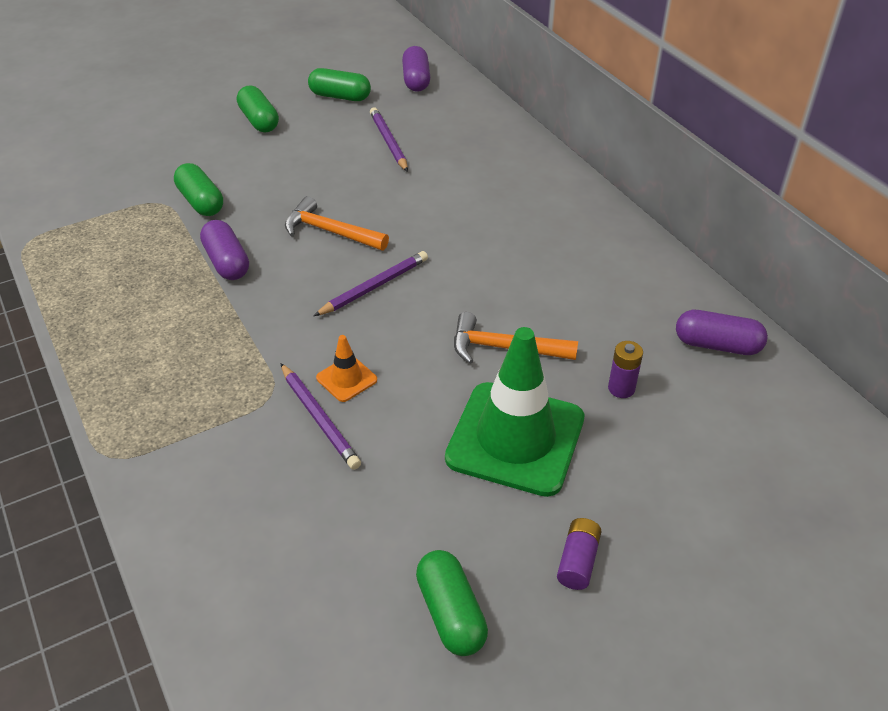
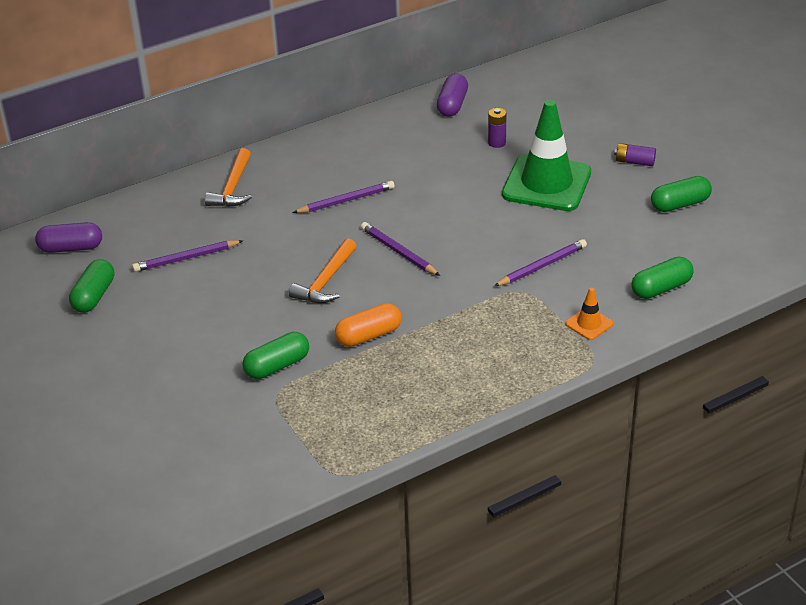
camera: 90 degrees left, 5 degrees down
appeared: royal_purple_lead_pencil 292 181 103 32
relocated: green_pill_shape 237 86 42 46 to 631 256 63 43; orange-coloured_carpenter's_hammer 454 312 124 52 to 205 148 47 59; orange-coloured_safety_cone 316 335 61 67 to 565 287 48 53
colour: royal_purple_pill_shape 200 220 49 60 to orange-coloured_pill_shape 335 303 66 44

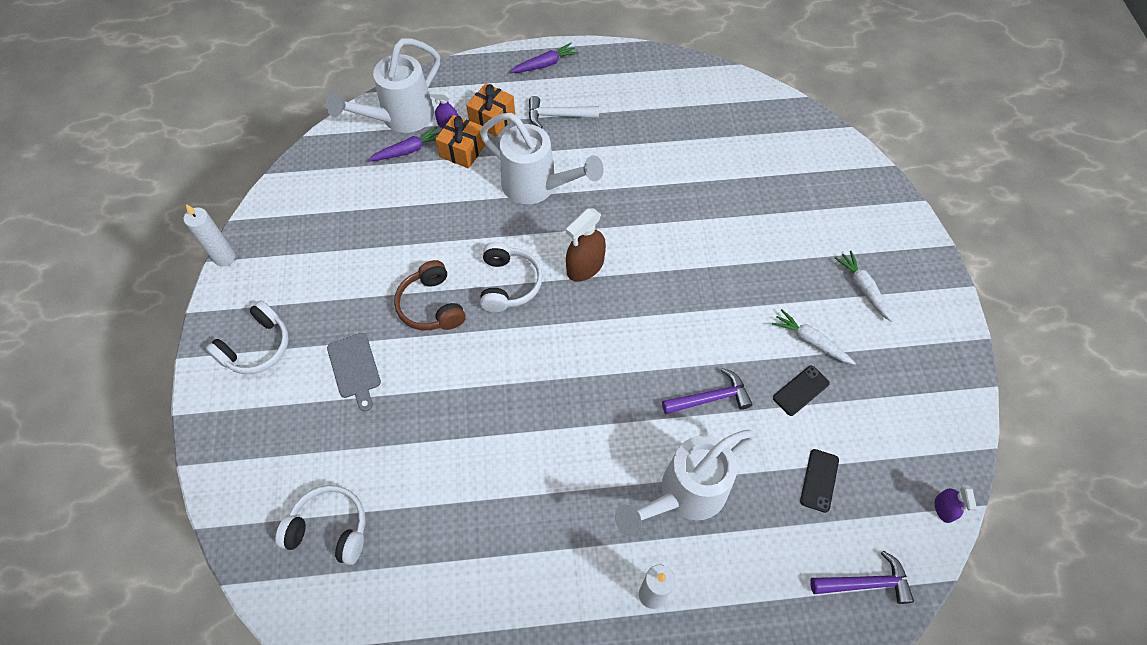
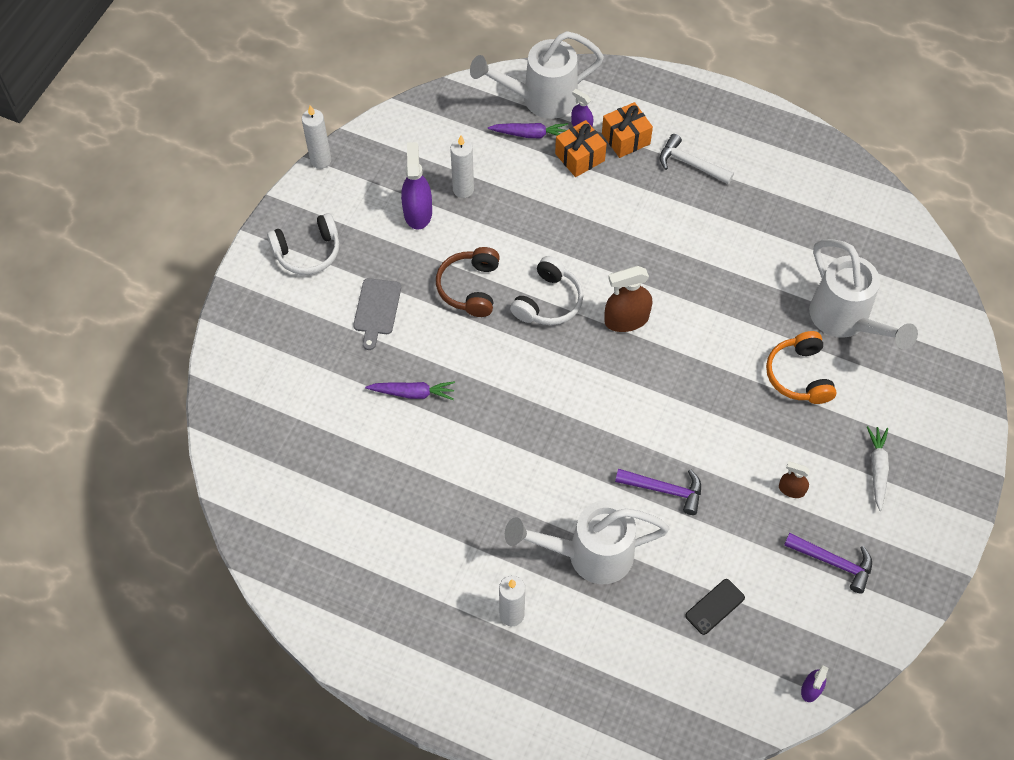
camera: 30 degrees right, 0 degrees up
missing: jet-black_phone 773 365 57 51; snow-white_headphones 275 485 90 80
appeared: snow-white_candle 450 135 24 63; royal_purple_spray_bottle 401 142 31 88; orange-coloured_headphones 766 331 71 73
relocated: royal_purple_root_vegetable 510 43 69 30 to 365 381 90 19; snow-white_watering_can 480 113 124 91 to 809 239 109 110; royal_purple_carpenter's_hammer 810 551 104 53 to 784 533 88 61
exchanged: snow-white_root_vegetable 772 309 84 56 to dark_brown_spray_bottle 779 461 31 37

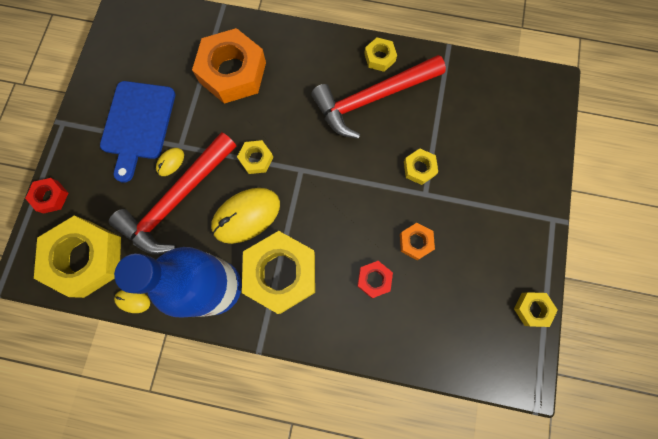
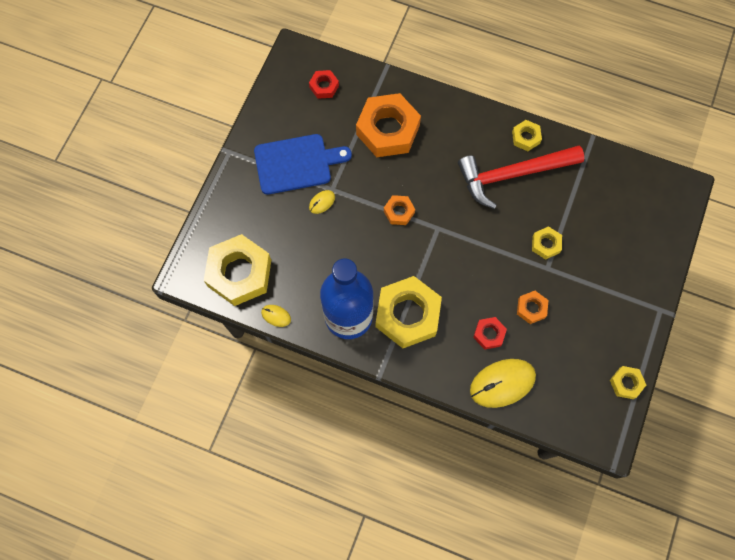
camera: 10 degrees right, 5 degrees down
missing: scarlet_carpenter's_hammer 109 132 128 122
relocated: scarlet_nut 25 178 43 36 to 309 70 30 29; yellow_mouse 211 188 69 56 to 470 359 66 49
colour: yellow_nut 237 140 37 34 to orange-coloured_nut 384 195 31 30
spun: blue_chopping_board 100 81 75 102 = 254 134 98 61 120 degrees counterclockwise

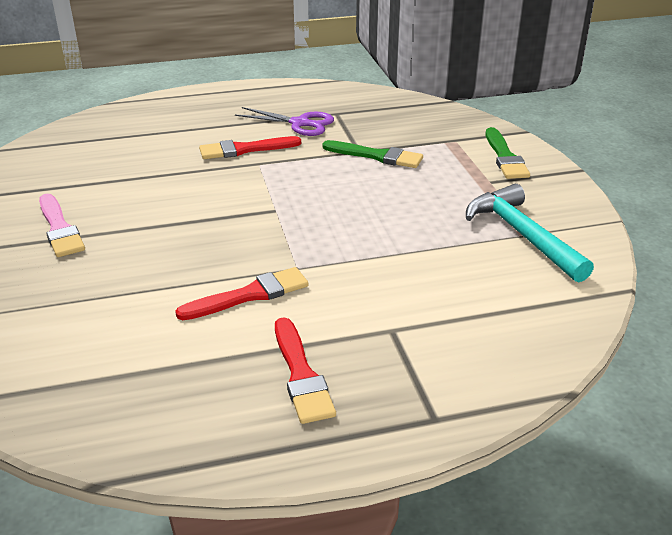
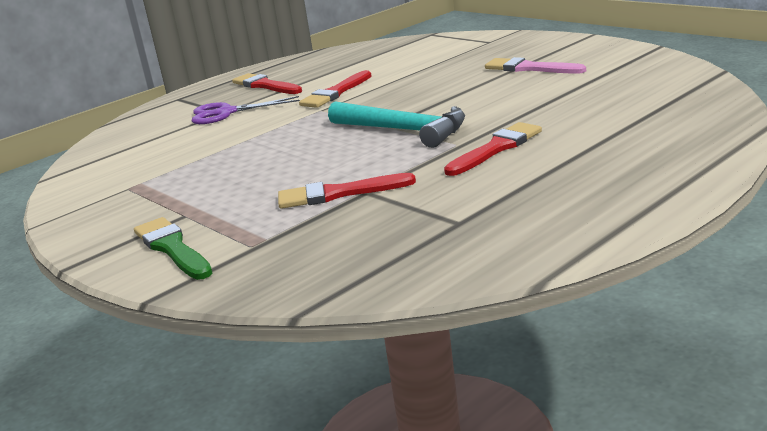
camera: 155 degrees right, 10 degrees down
relocated: royal_purple_scissors 235 107 99 29 to 192 96 108 28; aqua_carpenter's_hammer 466 184 128 99 to 328 101 137 47
colour: green_paint_brush 322 140 101 28 to scarlet_paint_brush 278 173 138 36

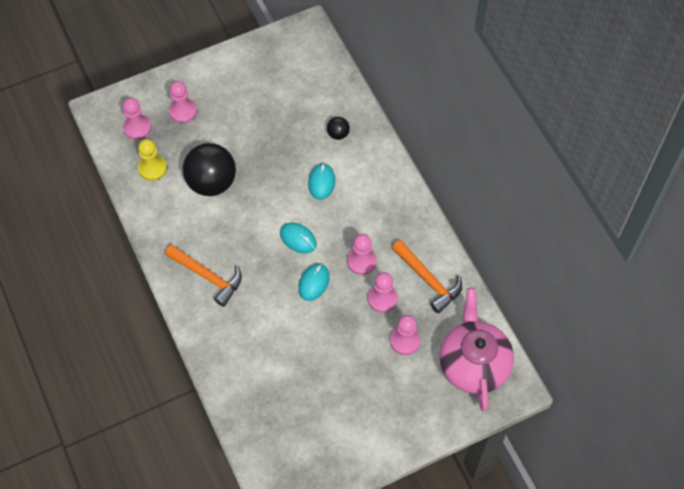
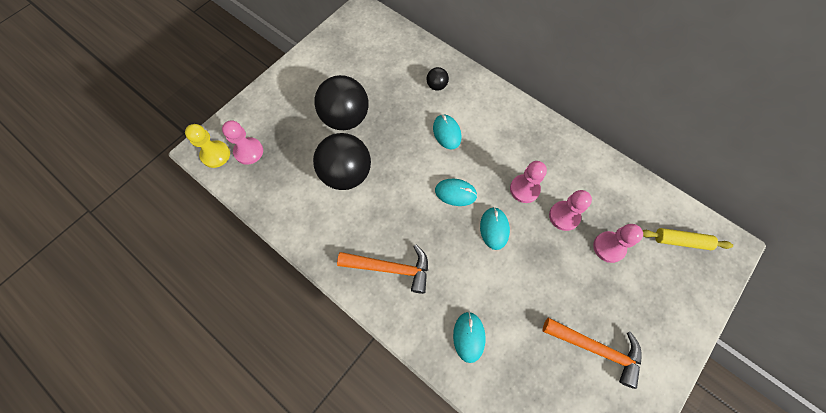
camera: 25 degrees left, 5 degrees up
missing: rose-pink_chess_pawn 169 81 28 42
appeared: jet-black_sphere 314 75 55 55; aqua_mouse 453 312 33 51
relocated: yellow_chess_pawn 138 139 29 42 to 185 124 45 44; orange-coloured_carpenter's_hammer 392 240 70 73 to 543 318 99 71
exchanged: rose-pink_china_teapot 440 288 74 123 to yellow_pastry_roller 642 228 91 22

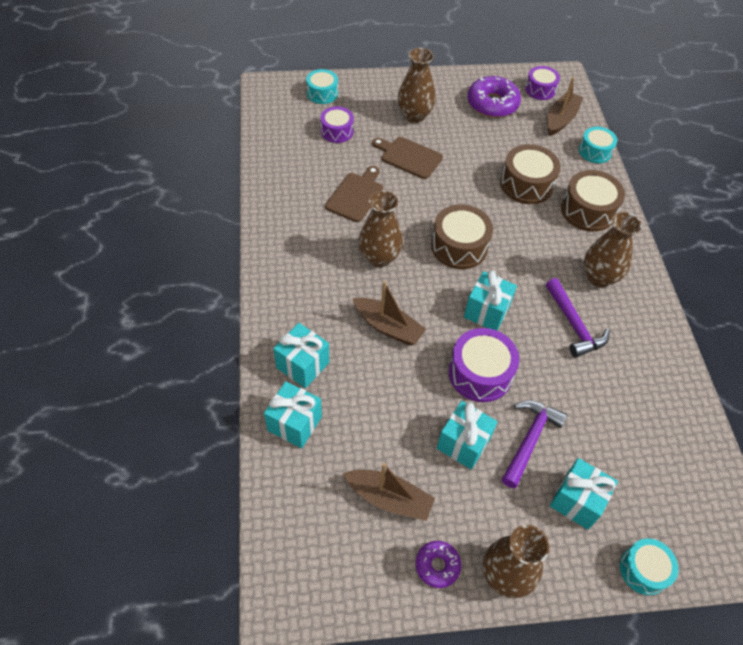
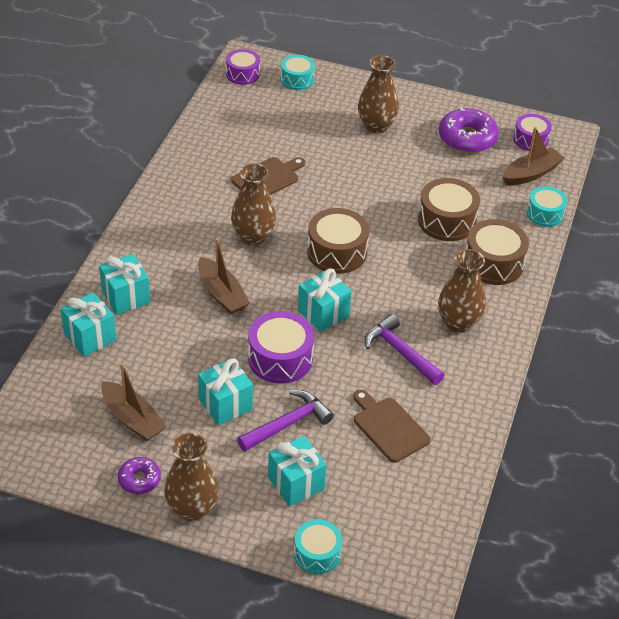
camera: 25 degrees right, 10 degrees down
relocated: royal_purple_toy_drum 320 106 34 37 to 226 49 34 36; dark_brown_chopping_board 372 137 71 42 to 353 390 78 73
spun: royal_purple_carpenter's_hammer 546 278 64 80 = 365 314 79 71 135 degrees clockwise

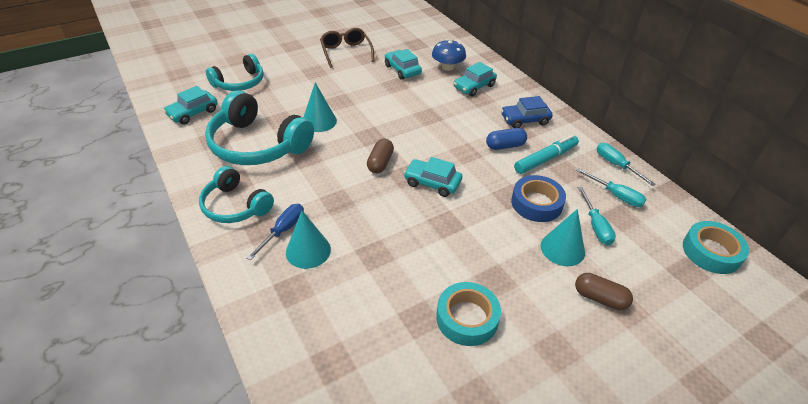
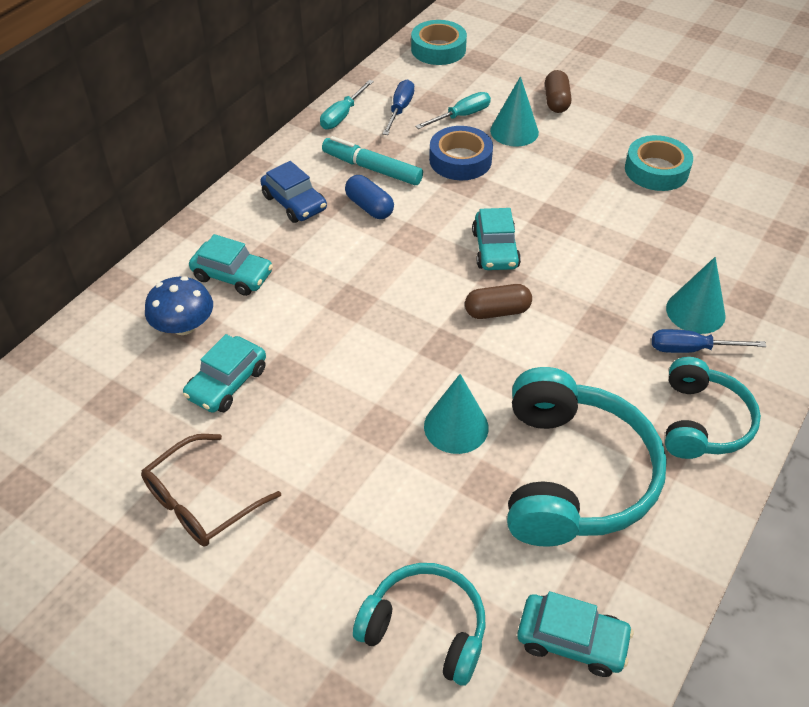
camera: 115 degrees left, 5 degrees up
colour: aqua_screwdriver 576 168 70 39 to blue_screwdriver 383 79 31 56

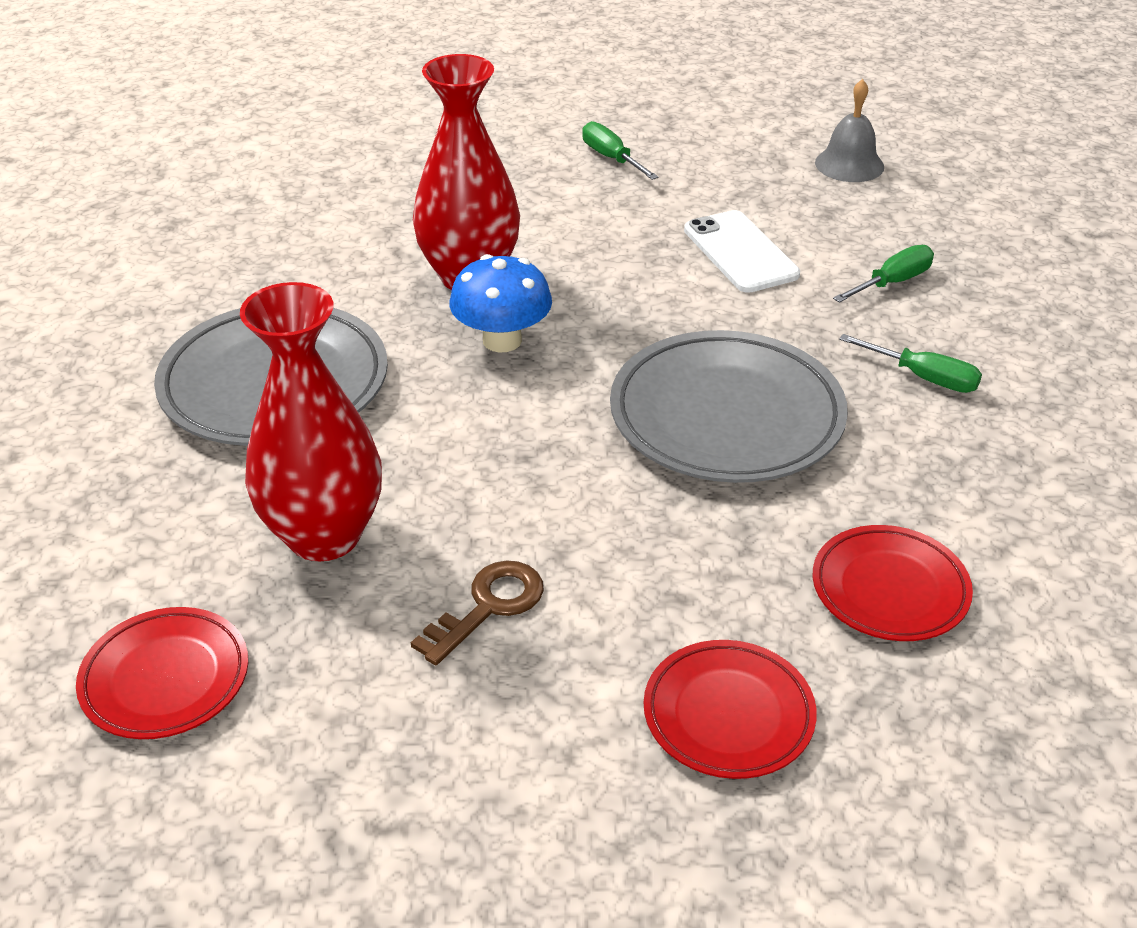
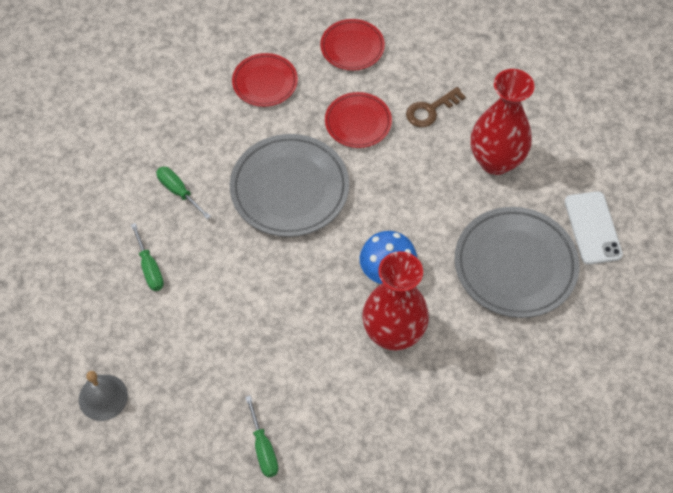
camera: 165 degrees left, 20 degrees up
relocated: snow-white_phone 684 210 116 83 to 565 191 58 74; scarlet_dinner_plate 76 607 172 132 to 325 92 67 56
spun: green_screwdriver 833 245 101 58 = 131 223 33 68 90 degrees counterclockwise

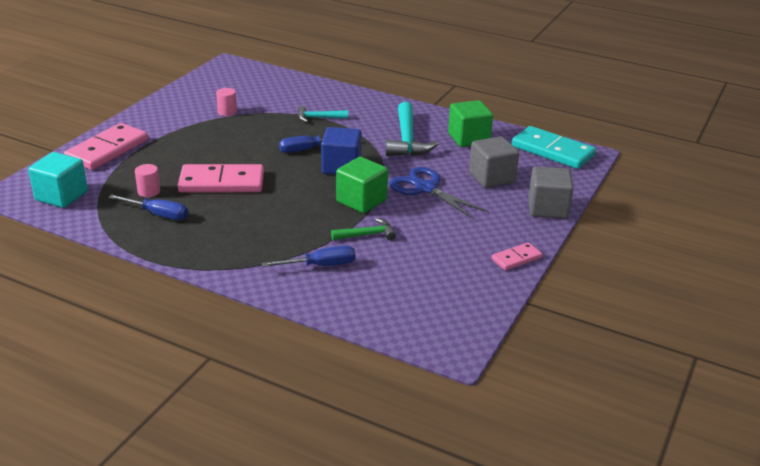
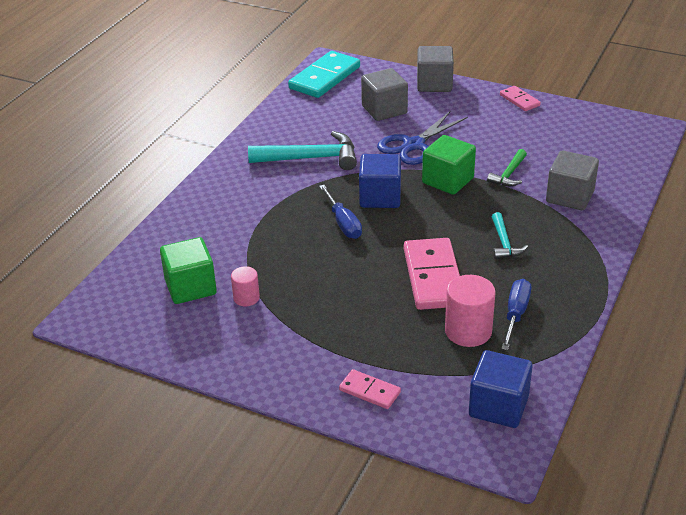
camera: 90 degrees left, 5 degrees up
relocated: green_solid_cube 448 100 45 47 to 160 237 57 67; aqua_carpenter's_hammer 298 106 50 16 to 492 212 36 47
exchanged: blue_screwdriver 262 246 94 21 to ash-grey_solid_cube 546 151 53 59
colour: aqua_solid_cube 28 152 60 56 to blue_solid_cube 469 350 63 78
spun: green_carpenter's_hammer 331 218 65 22 = 487 149 40 37 135 degrees counterclockwise
size: rose-pink_domino_piece 64 123 84 47 = 339 369 62 40 x0.52; rose-pink_cylinder 135 164 25 33 = 445 275 51 72 x1.71

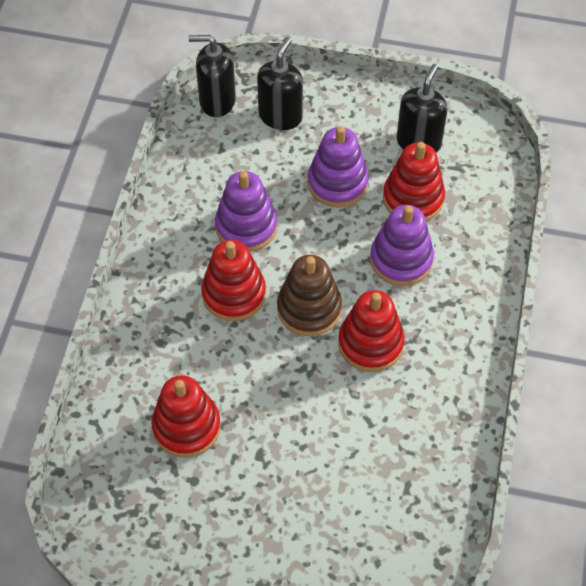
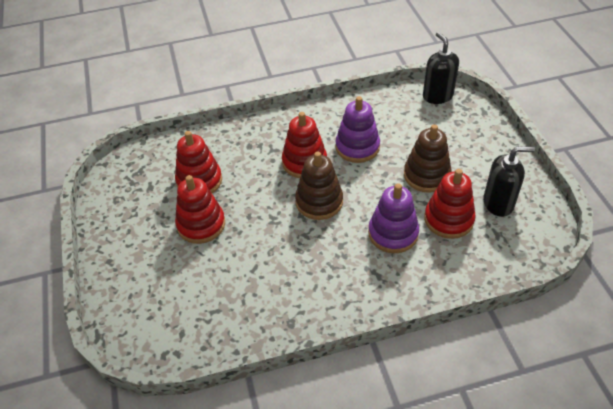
camera: 65 degrees right, 10 degrees down
missing: jet-black_pump_bottle 257 37 46 93
relocated: scarlet_stacking_rings 338 290 67 82 to 175 175 50 69
colour: royal_purple_stacking_rings 308 126 61 82 to dark_brown_stacking_rings 404 124 48 69

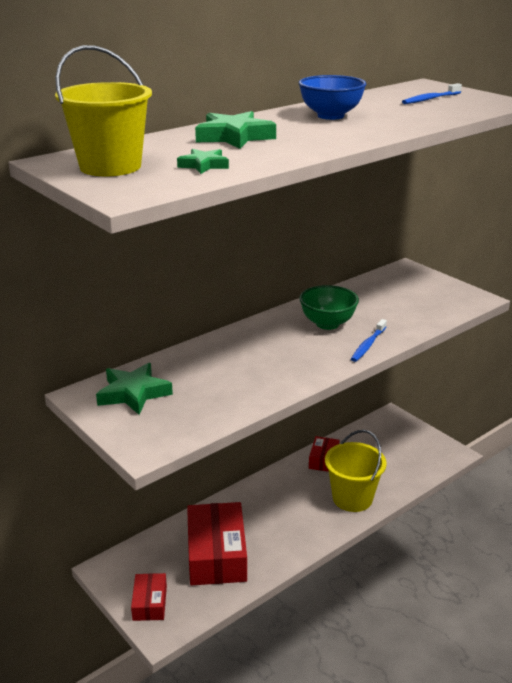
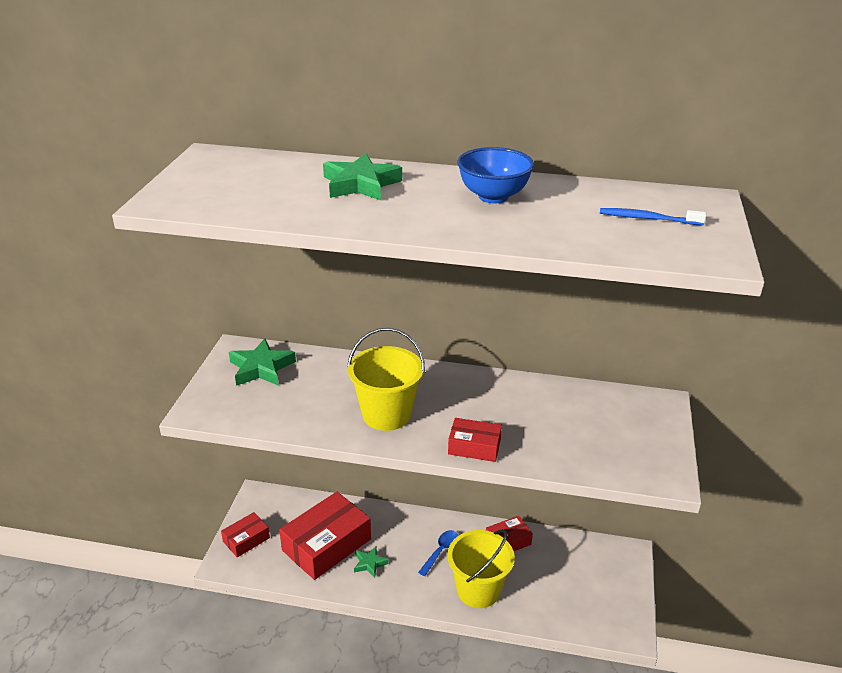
camera: 50 degrees right, 5 degrees up
missing: green_deep_dish 299 285 60 45
appeared: blue_spoon 418 530 40 46
relocated: yellow_pail 55 45 97 131 to 347 328 78 103; green_star_shape 177 149 52 25 to 354 546 35 32
exchanged: blue_toothbrush 351 319 36 43 to scarlet_package 448 418 54 44

